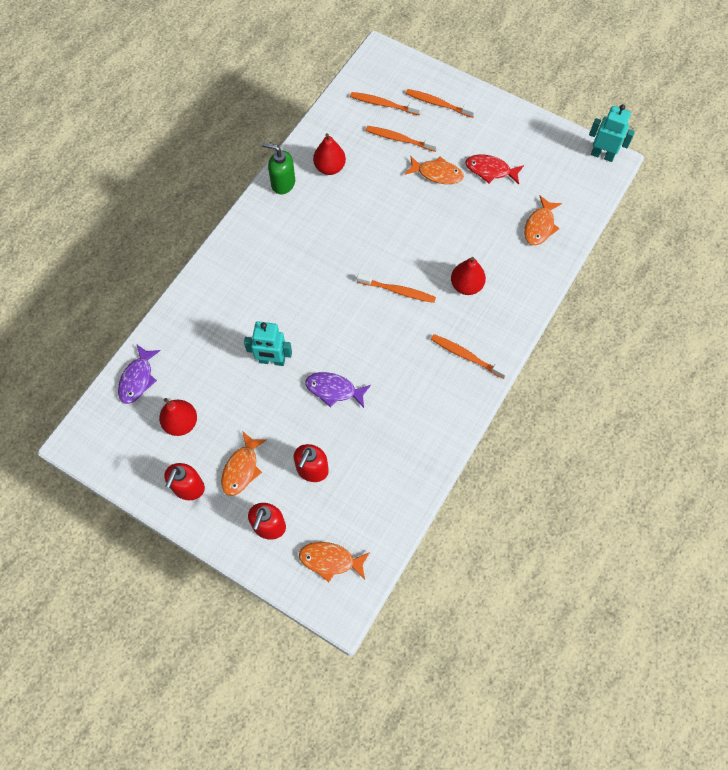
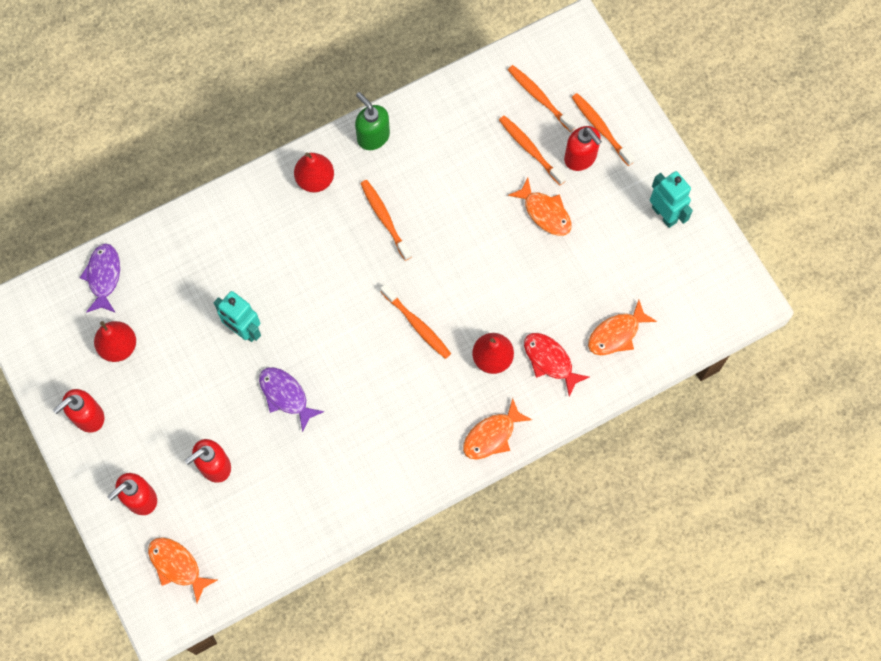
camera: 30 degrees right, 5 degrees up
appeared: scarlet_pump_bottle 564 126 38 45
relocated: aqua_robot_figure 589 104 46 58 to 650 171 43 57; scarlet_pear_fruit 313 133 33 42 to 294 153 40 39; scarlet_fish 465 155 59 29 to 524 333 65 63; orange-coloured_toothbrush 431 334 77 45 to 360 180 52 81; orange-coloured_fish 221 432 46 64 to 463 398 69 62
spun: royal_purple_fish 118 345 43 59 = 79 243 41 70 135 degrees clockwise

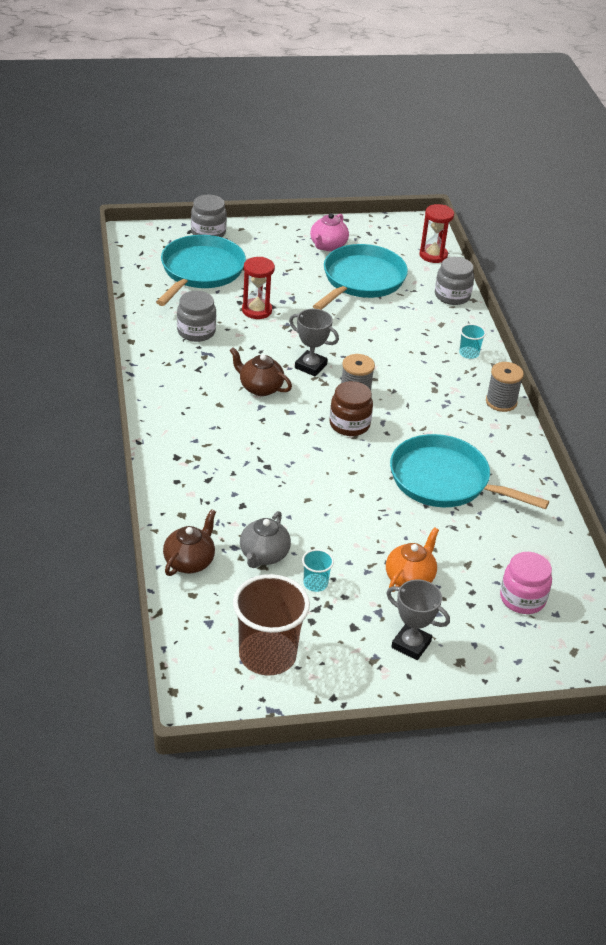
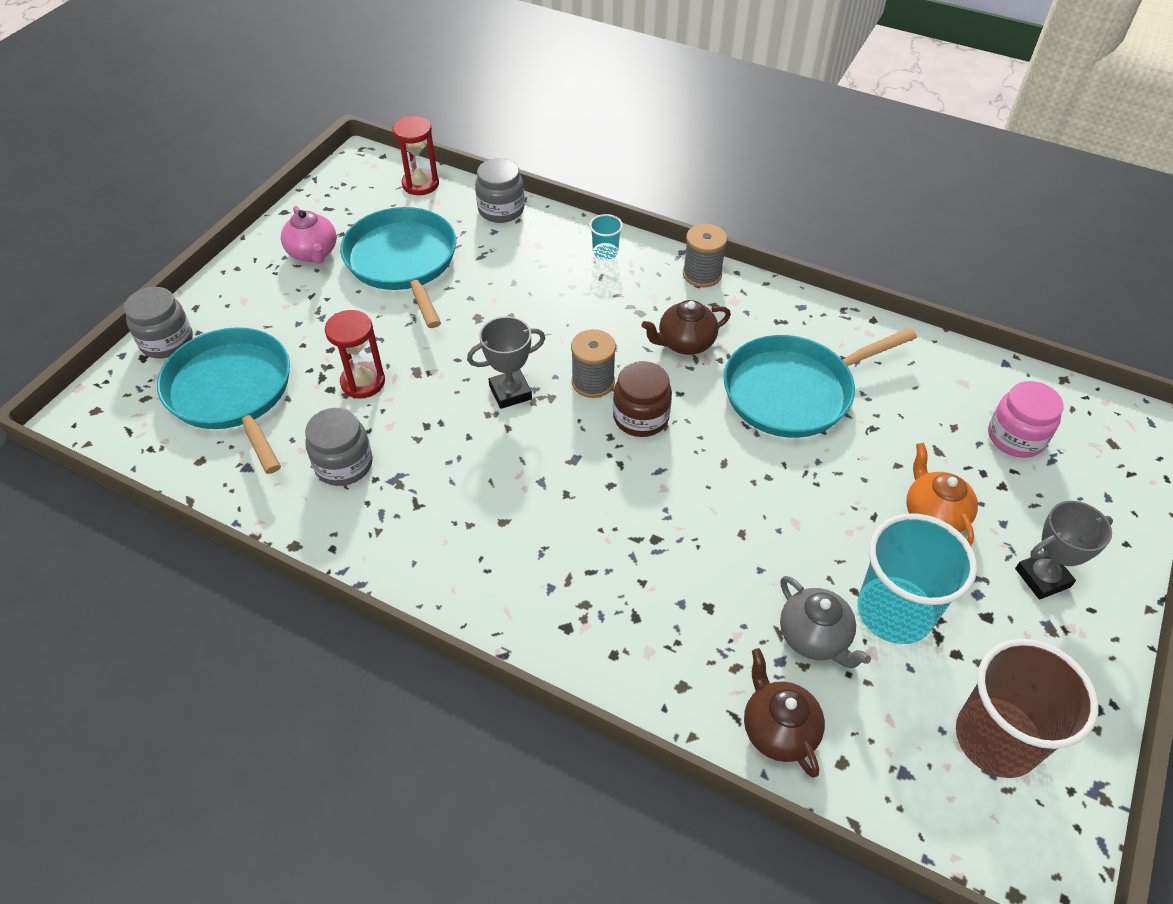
camera: 50 degrees left, 10 degrees up
relocated: dark_brown_china_teapot 230 347 62 49 to 642 300 89 55
size: aqua_beaker 302 549 32 43 = 857 513 120 131 x2.22

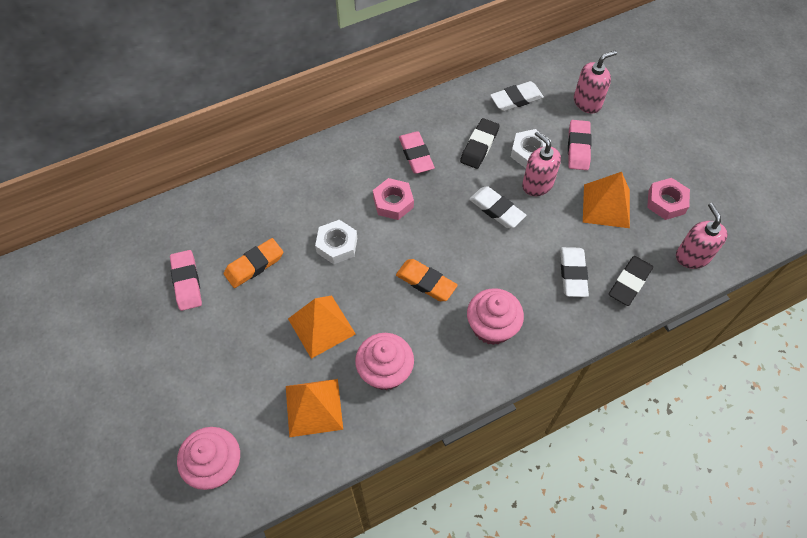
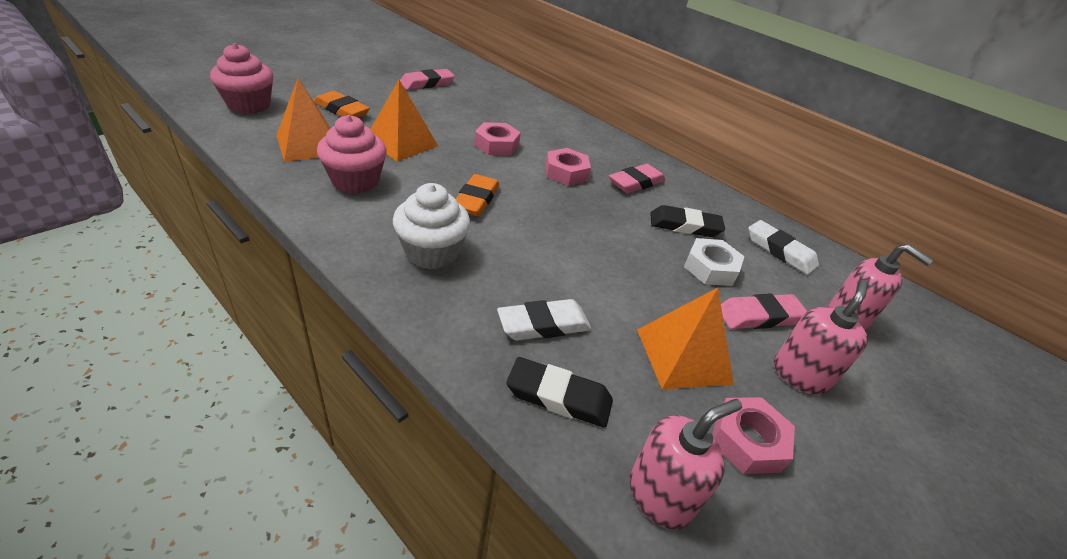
camera: 65 degrees right, 20 degrees down
missing: snow-white_gum_eraser 469 186 57 42
relocated: rose-pink_pump_bottle 522 131 39 65 to 774 280 94 115; orange-coloured_gum_eraser 224 238 59 50 to 314 91 56 26
colour: snow-white_nut 315 220 42 44 to rose-pink_nut 474 122 47 33; rose-pink_fairy_cake 467 288 57 57 to snow-white_fairy_cake 393 183 77 86

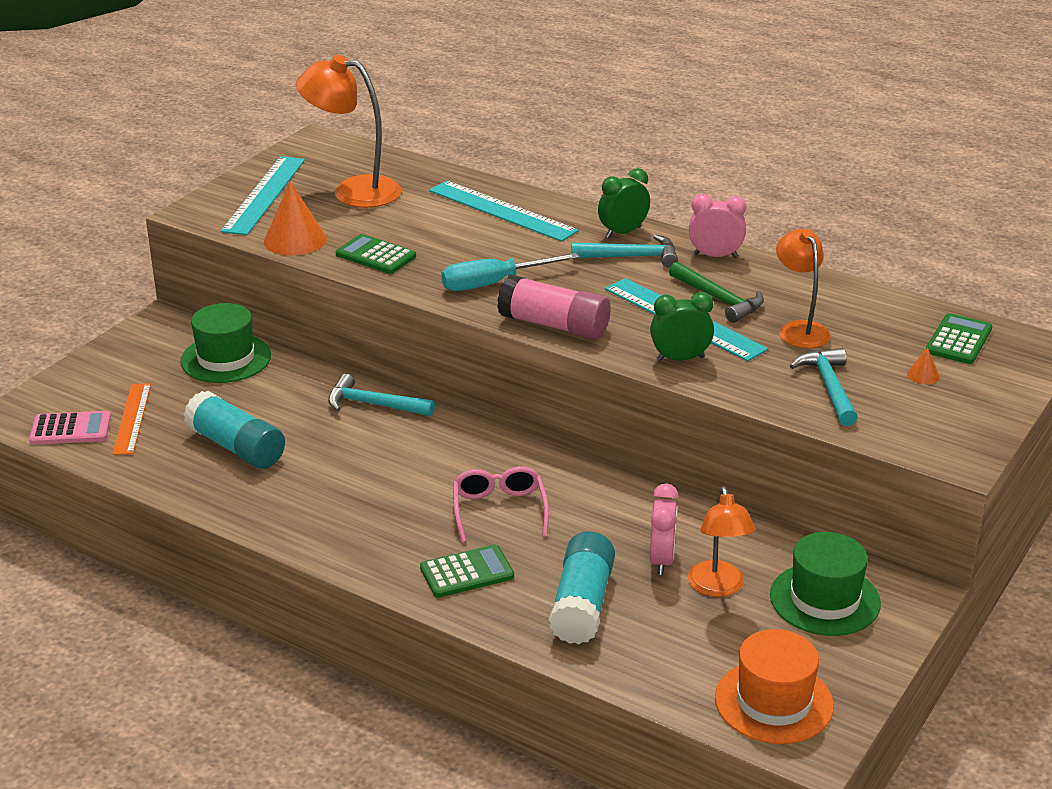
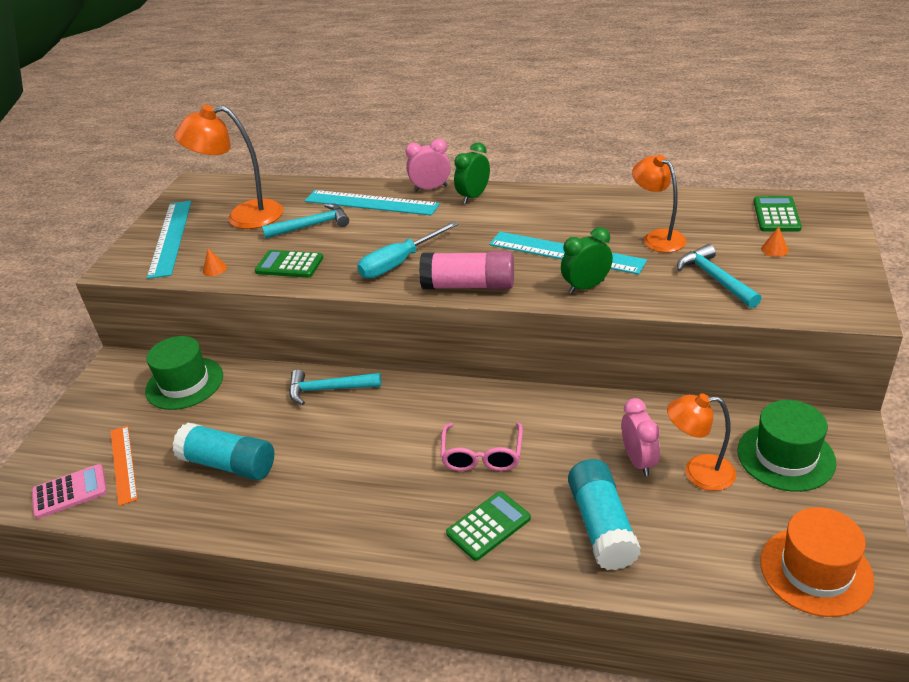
camera: 15 degrees left, 5 degrees up
missing: green_carpenter's_hammer 669 262 95 61
relocated: rose-pink_alarm_clock 689 194 57 64 to 405 138 46 54; aqua_carpenter's_hammer 571 234 107 34 to 262 203 87 36
spun: rose-pink_eyeglasses 453 466 96 77 = 441 422 82 49 150 degrees counterclockwise; orange-coloured_reading_lamp 688 486 68 111 = 667 393 69 98 120 degrees clockwise
size: orange-coloured_cone 264 181 63 75 = 203 249 24 27 x0.45

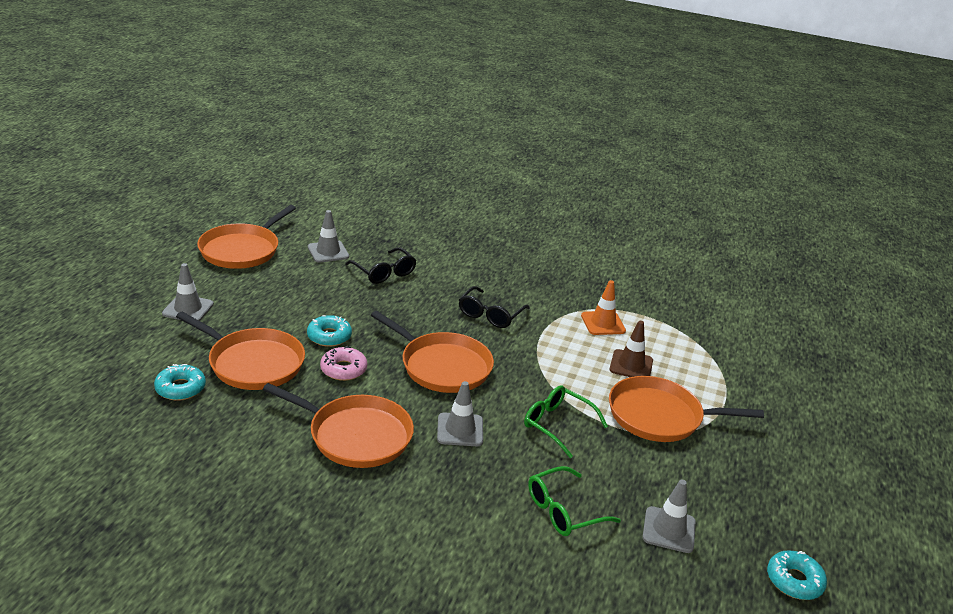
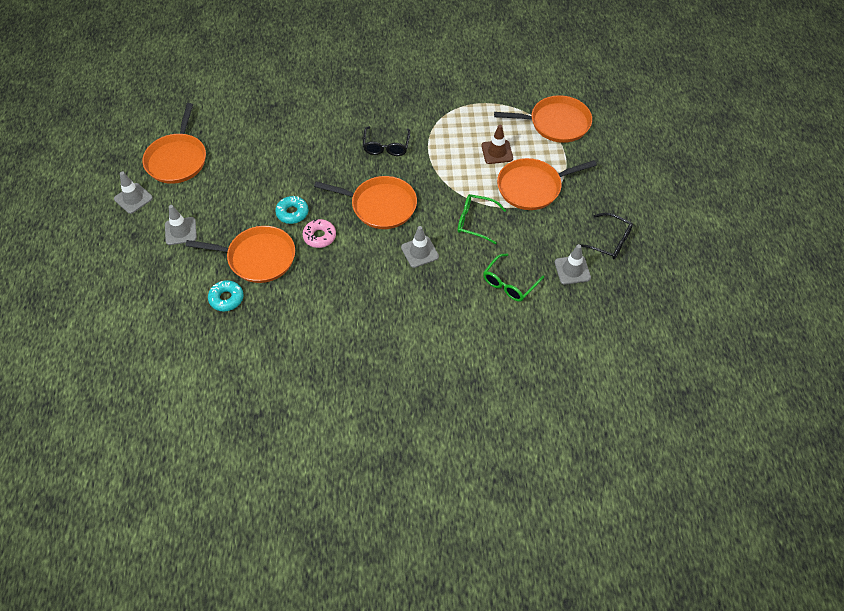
camera: 20 degrees left, 25 degrees up
missing: orange-coloured_safety_cone 581 280 45 55; aqua_donut 767 550 60 50
relocated: ash-grey_safety_cone 308 210 41 53 to 114 171 39 43; jet-black_eyeglasses 345 247 72 37 to 576 213 57 46; orange-coloured_pan 263 383 151 85 to 494 95 98 48

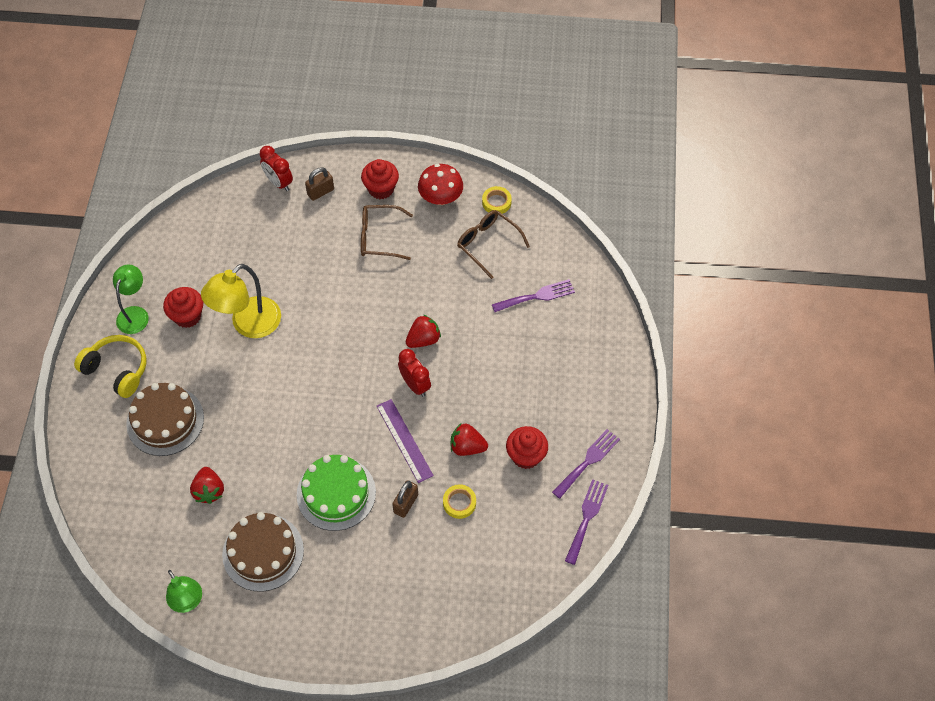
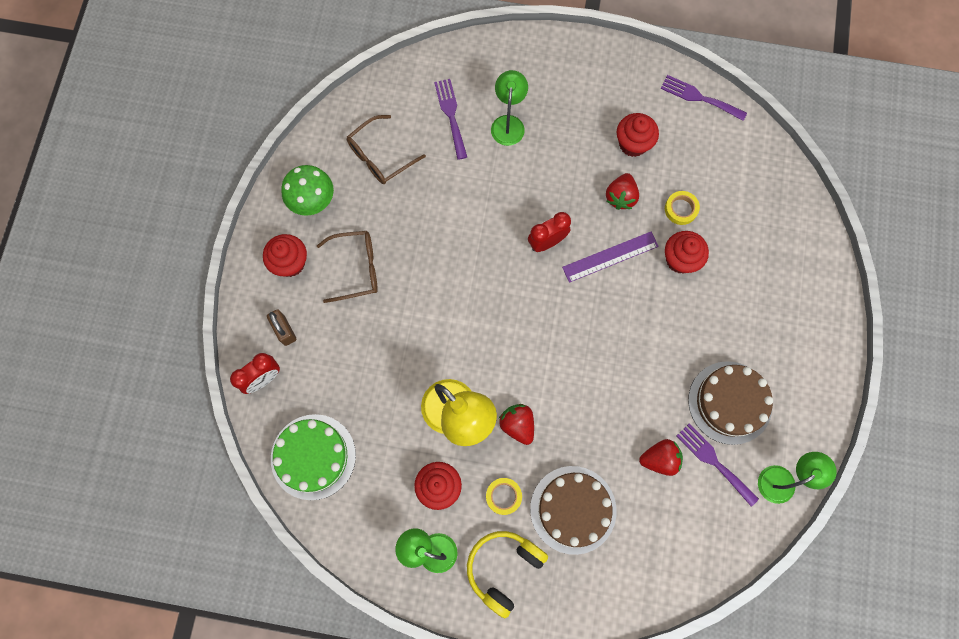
camera: 85 degrees left, 15 degrees up
appeared: green_reading_lamp 491 70 37 76
relocated: yellow_roll_of_tape 482 186 30 28 to 486 478 36 37; scarlet_strawberry 406 315 35 33 to 499 404 35 41; royal_purple_dinner_fork 552 429 68 70 to 677 424 82 83; green_cake 297 455 79 76 to 271 414 85 86
exchanged: dark_brown_padlock 392 480 26 38 to scarlet_fairy_cake 665 231 44 43
colour: scarlet_mushroom 418 164 45 41 to green_mushroom 281 165 53 51
spun: dark_brown_eyeglasses 361 205 52 55 = 317 231 61 72 105 degrees counterclockwise

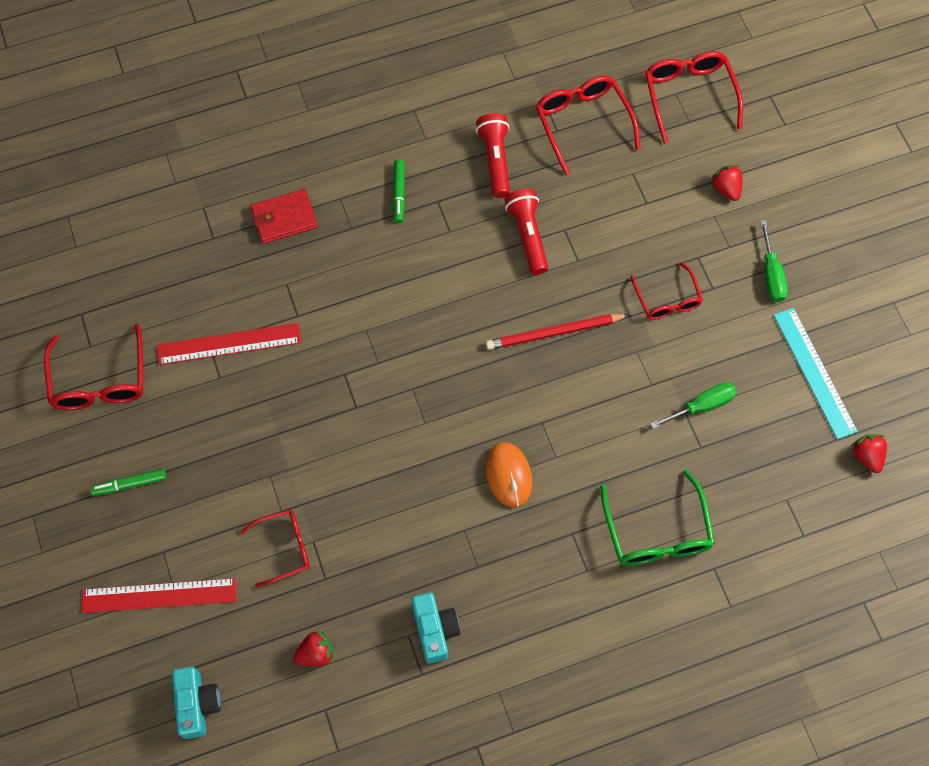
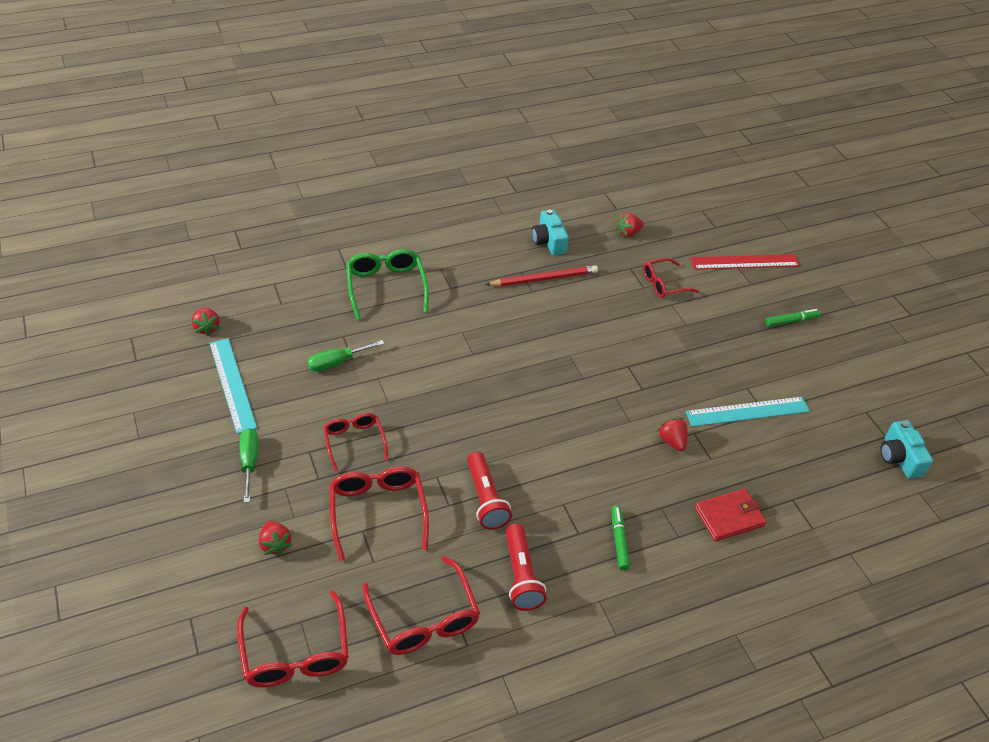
camera: 175 degrees right, 20 degrees down
missing: orange-coloured_mouse 486 442 46 65
appeared: scarlet_strawberry 657 418 31 33
relocated: scarlet_lead_pencil 486 314 143 36 to 486 265 112 21; scarlet_eyeglasses 44 324 99 86 to 329 467 100 94; aqua_camera 172 666 49 73 to 881 420 52 59
colour: scarlet_measuring_stick 157 323 144 42 to aqua_measuring_stick 686 397 124 30

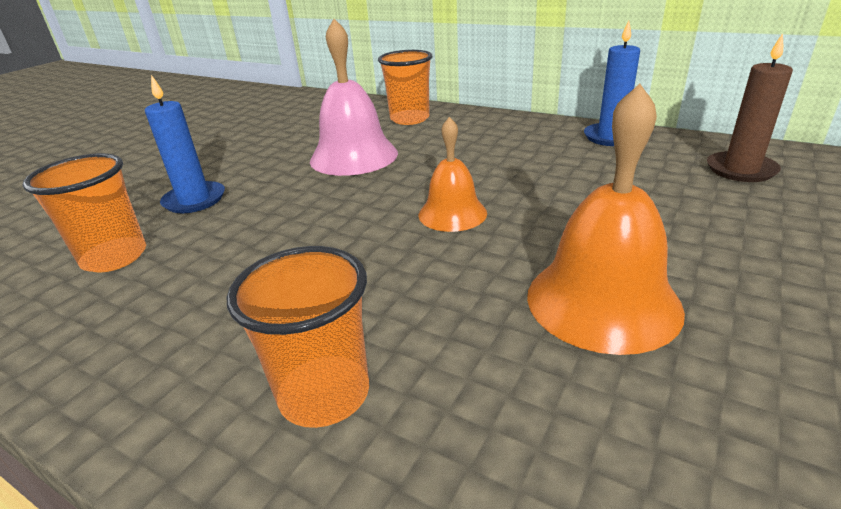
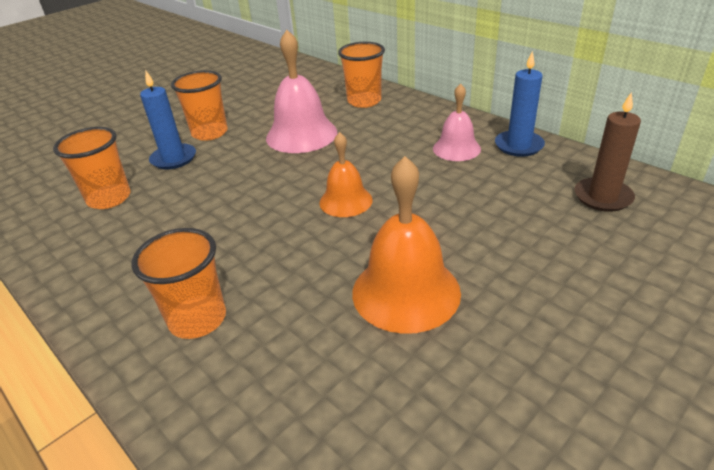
camera: 15 degrees right, 5 degrees up
appeared: orange-coloured_beaker 171 70 57 71; rose-pink_hand_bell 433 83 48 78

